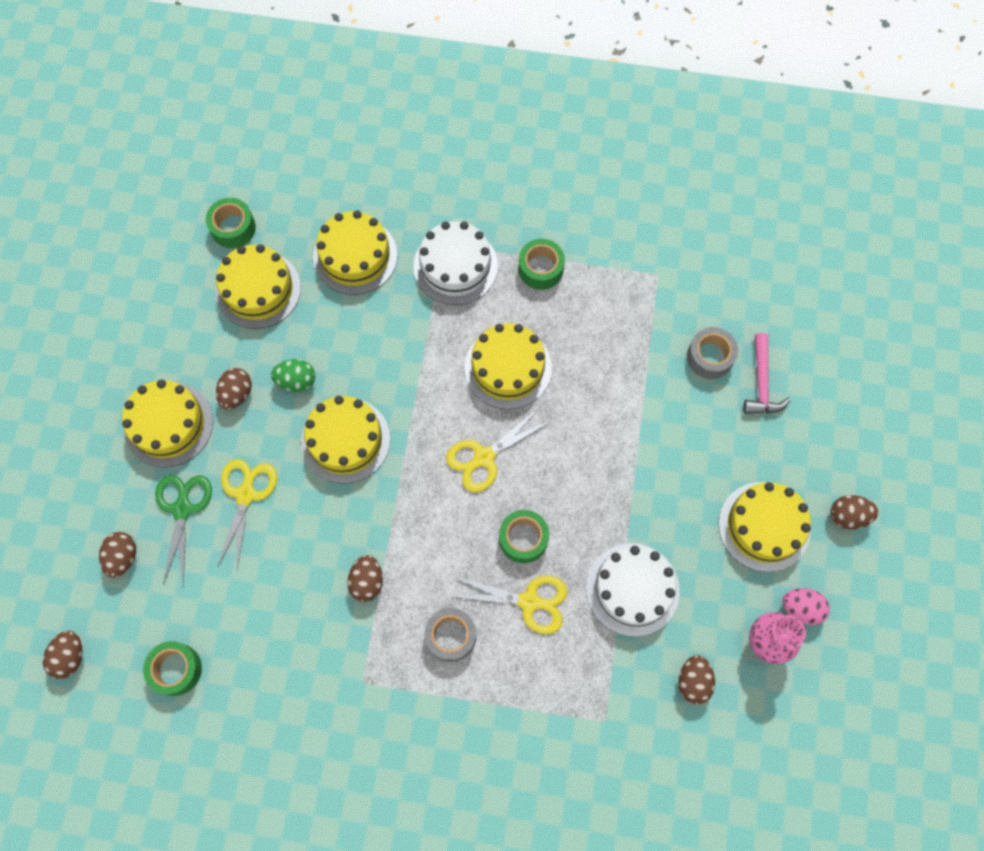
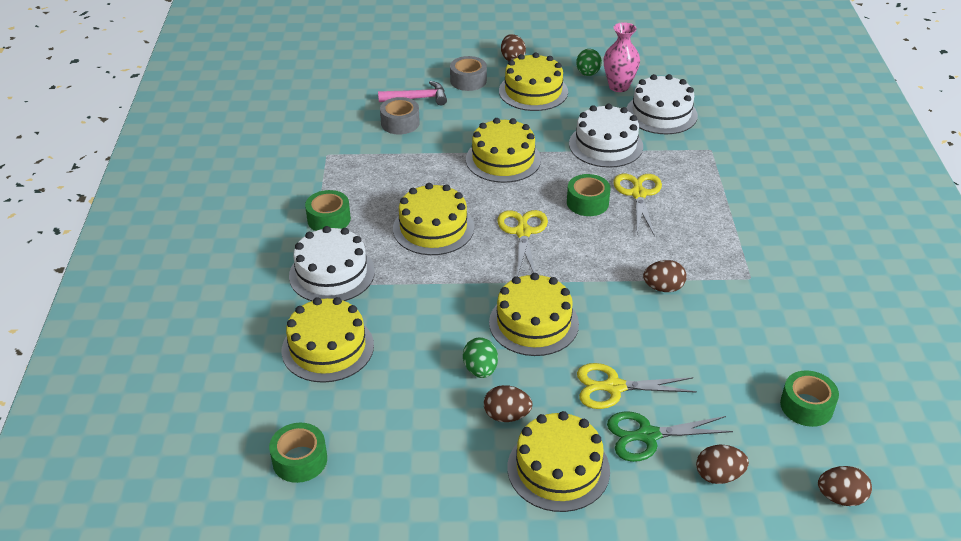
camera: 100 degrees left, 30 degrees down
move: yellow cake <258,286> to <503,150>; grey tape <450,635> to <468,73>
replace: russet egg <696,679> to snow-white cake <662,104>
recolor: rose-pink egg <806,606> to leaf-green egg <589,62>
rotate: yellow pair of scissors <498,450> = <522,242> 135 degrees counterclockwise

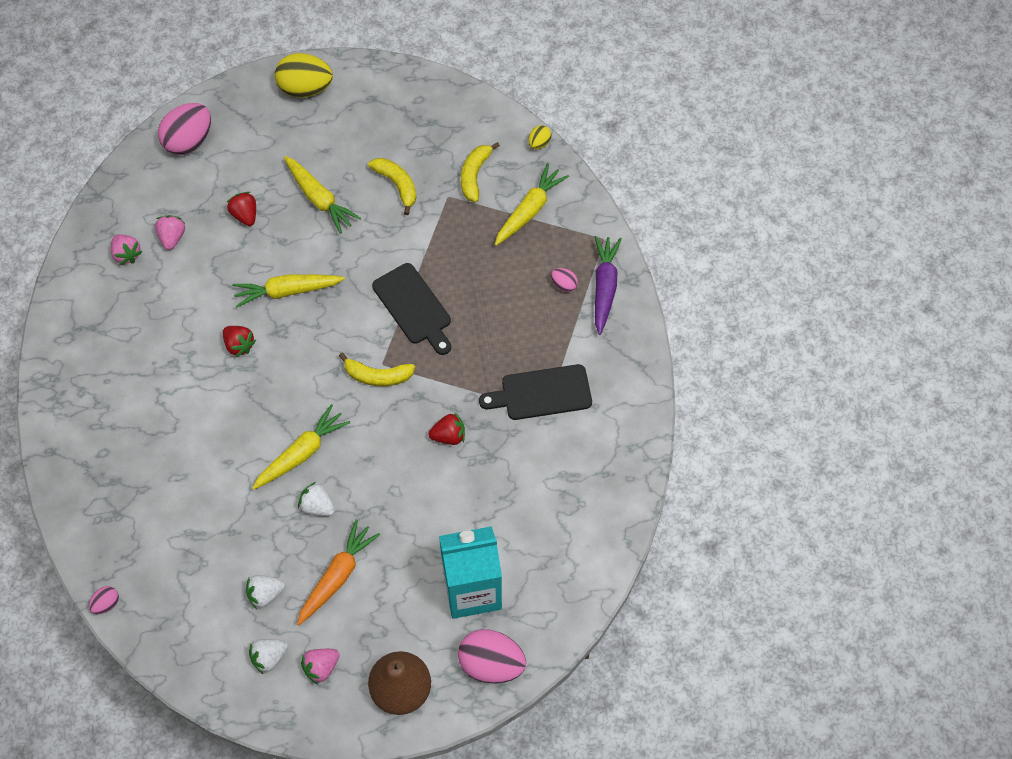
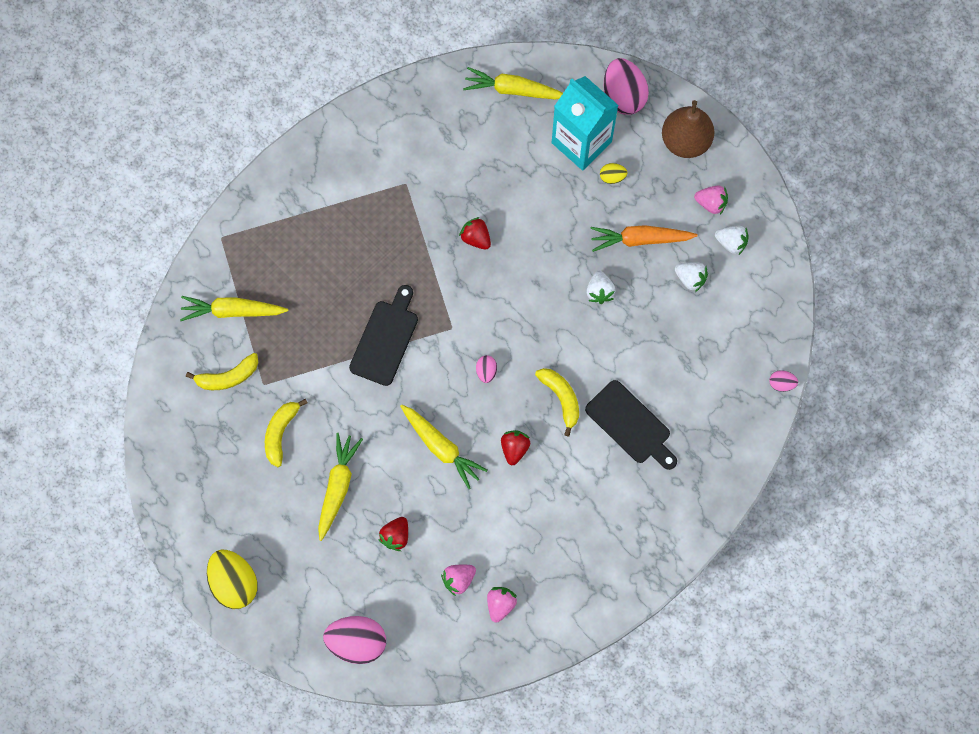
camera: 125 degrees left, 10 degrees up
delete: purple root vegetable <608,285>
move: yellow egg <540,137> to <613,173>; rose-pink egg <564,280> to <486,369>; yellow banana <377,369> to <557,402>; jet-black cutting board <535,392> to <631,425>; yellow root vegetable <301,447> to <513,83>

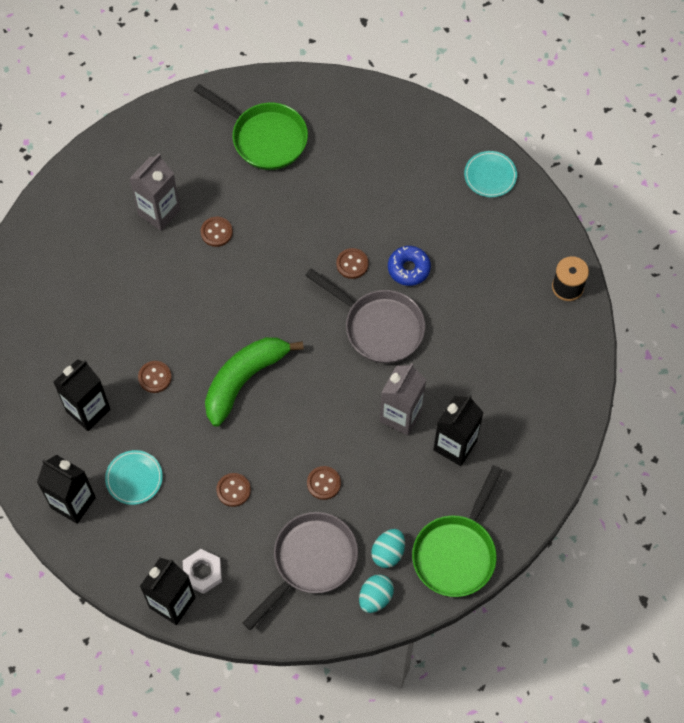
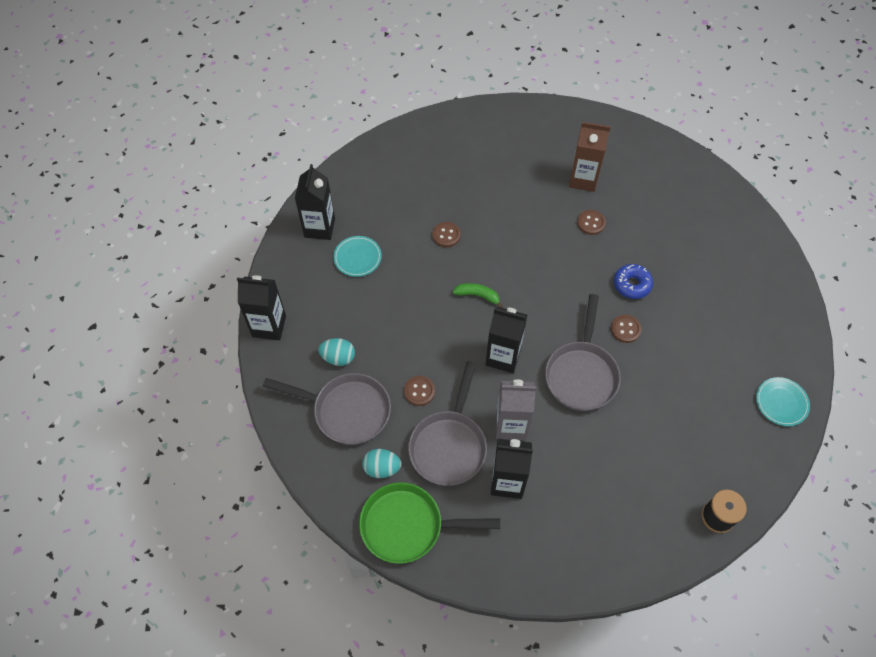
camera: 65 degrees right, 5 degrees down
delete: leaf-green skillet <251,127>; russet shirt button <233,490>; snow-white hex nut <202,571>
insert: grey skillet <447,423>
move: blue doughnut <409,266> to <633,281>; jet-black carton <82,395> to <506,340>; teal egg <376,593> to <337,352>
recolor: grey carton <154,192> to russet carton <590,157>
resize: leaf-green banana <254,382> = <478,295> x0.48

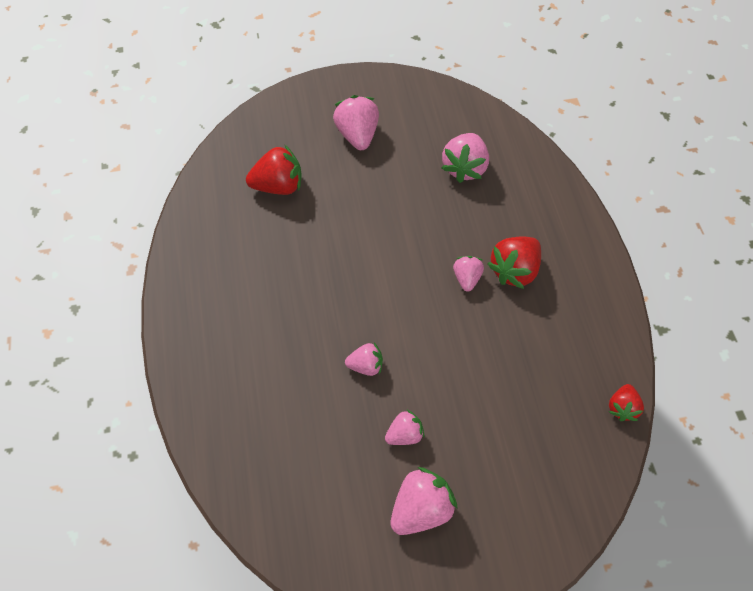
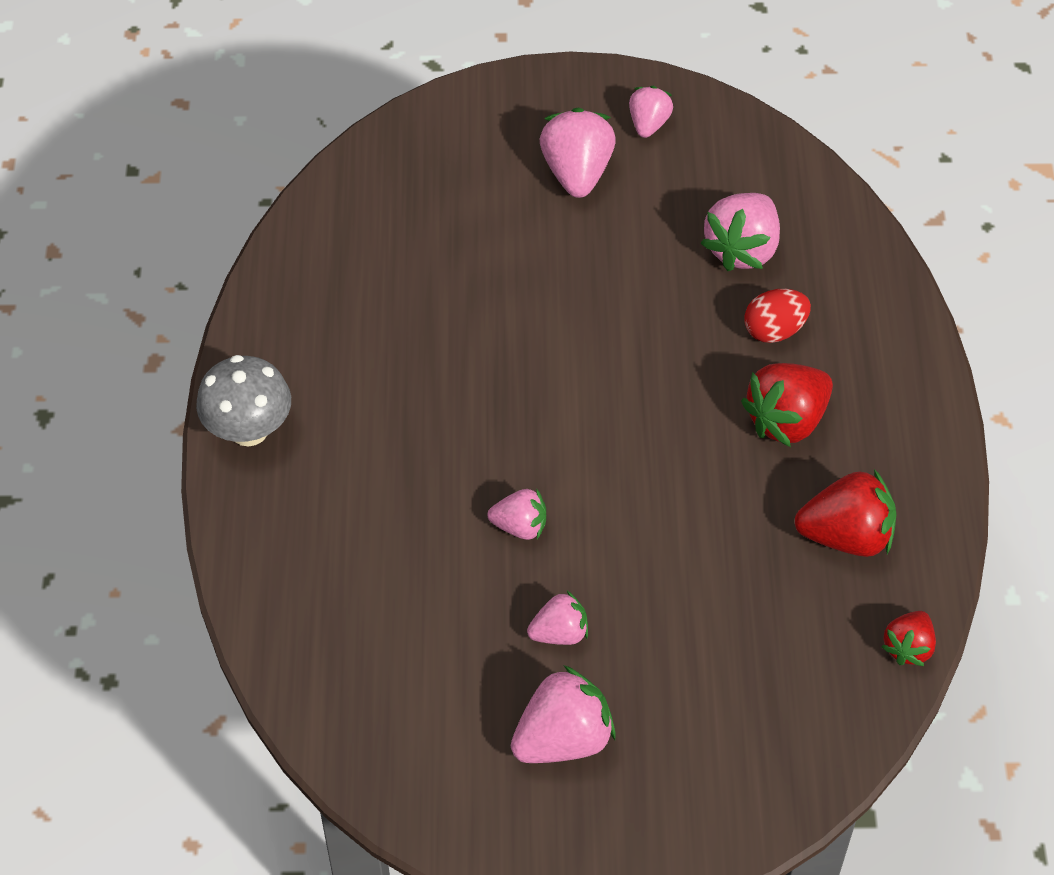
camera: 10 degrees right, 5 degrees down
insert: crimson egg <778,316>; grey toadstool <243,401>
move: crimson toy strawberry <273,169> to <845,513>; rose-pink toy strawberry <468,274> to <651,112>

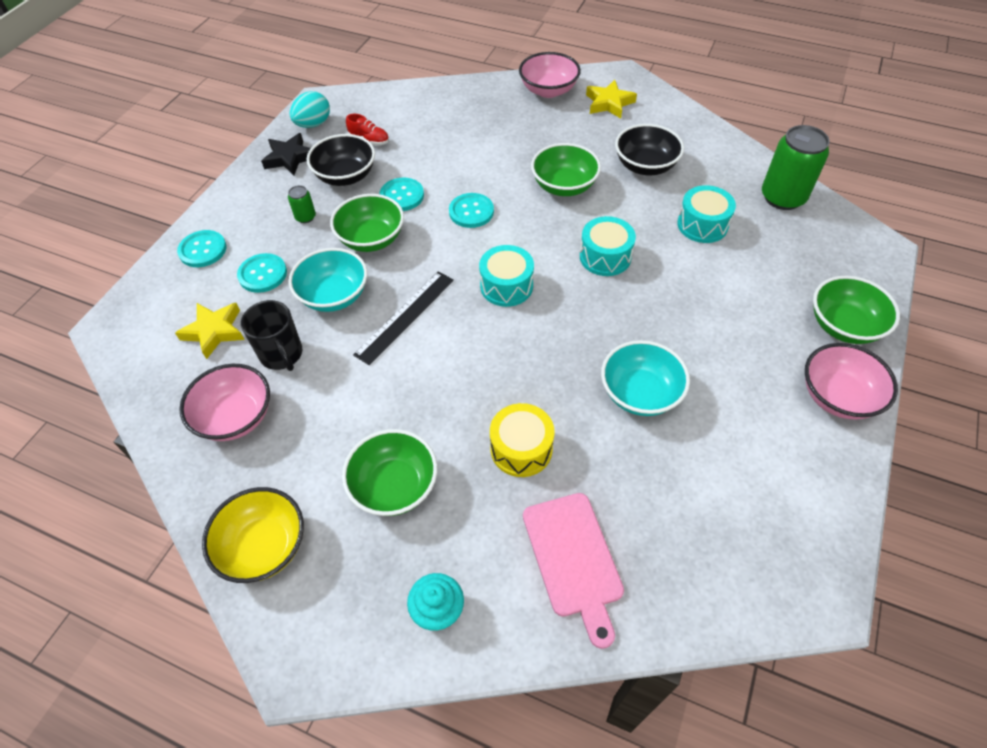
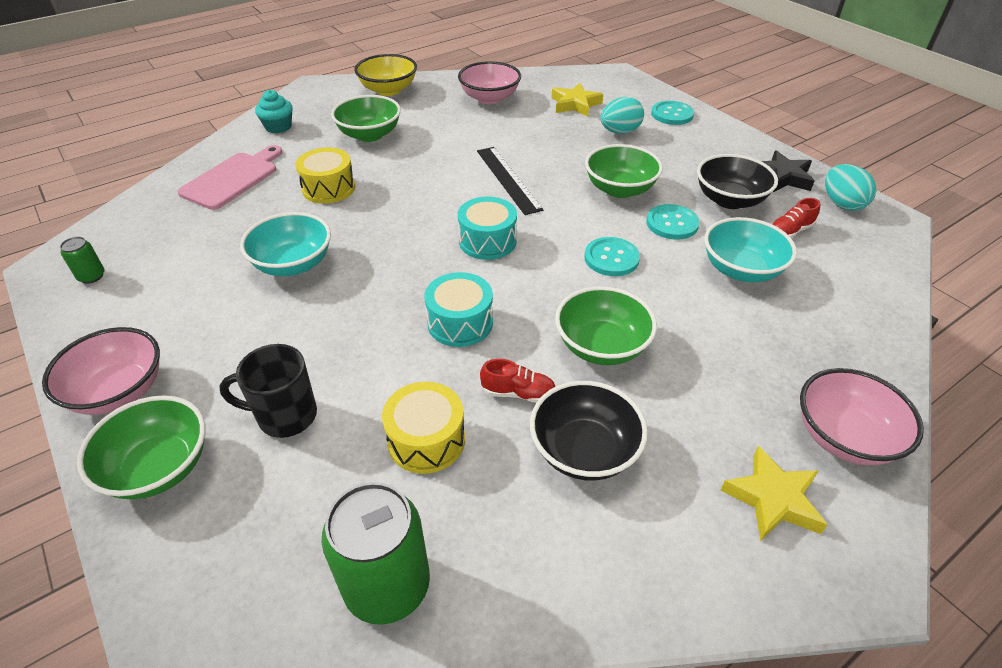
camera: 120 degrees right, 10 degrees down
insert: crimson sneaker <517,381>
move: leaf-green tin <302,204> to <82,260>; teal bowl <328,280> to <750,249>; jet-black coffee mug <271,335> to <268,391>
replace: teal shirt button <262,273> to teal egg <622,115>
recolor: teal toy drum <706,214> to yellow toy drum <423,428>
rotate: rose-pink cutting board <573,571> = <230,177> 105 degrees clockwise

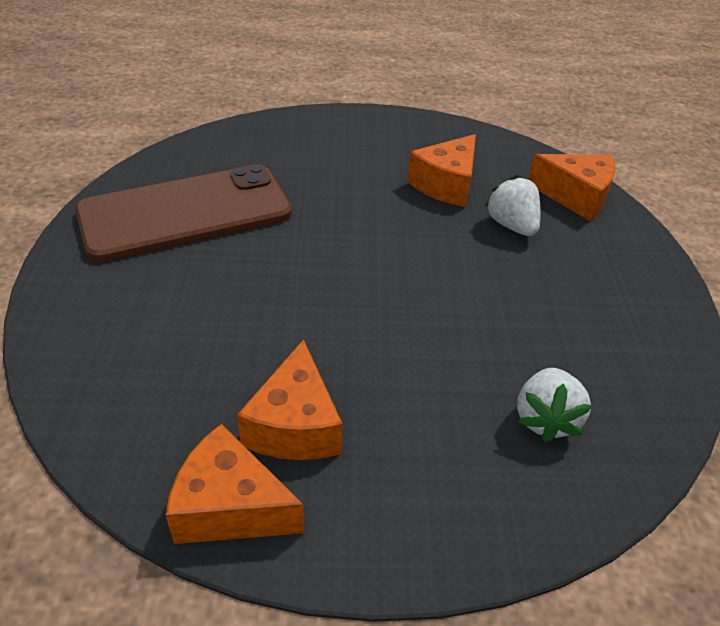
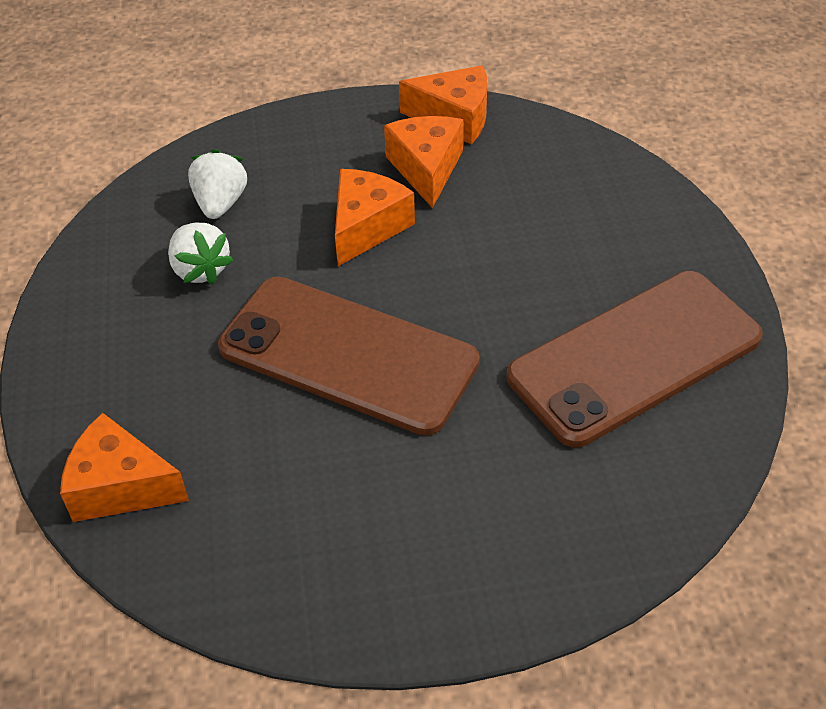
camera: 175 degrees right, 5 degrees up
insert: russet mobile phone <349,356>
move: bright orange cheese <441,170> to <375,217>; snow-white toy strawberry <512,205> to <200,254>

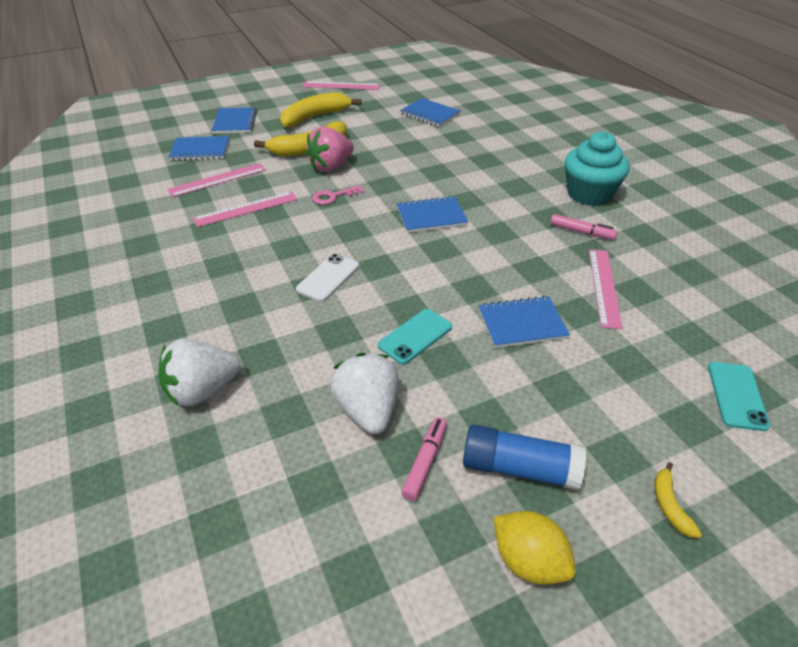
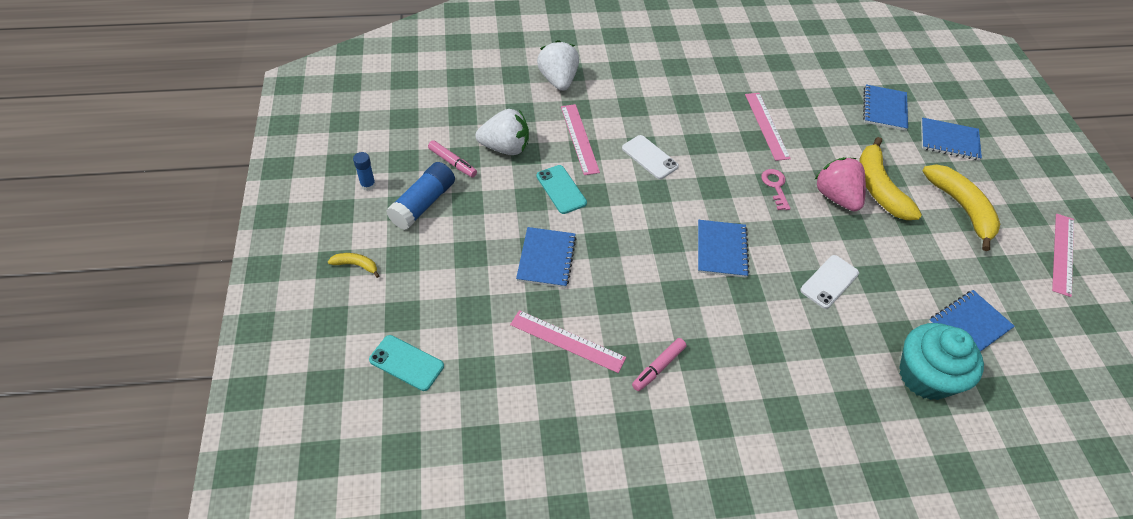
camera: 105 degrees right, 10 degrees up
insert: snow-white mobile phone <829,282>
move: teal fairy cake <596,169> to <941,361>; rose-pink straightedge <216,180> to <580,139>
replace: yellow toy lemon <535,548> to blue glue <364,171>

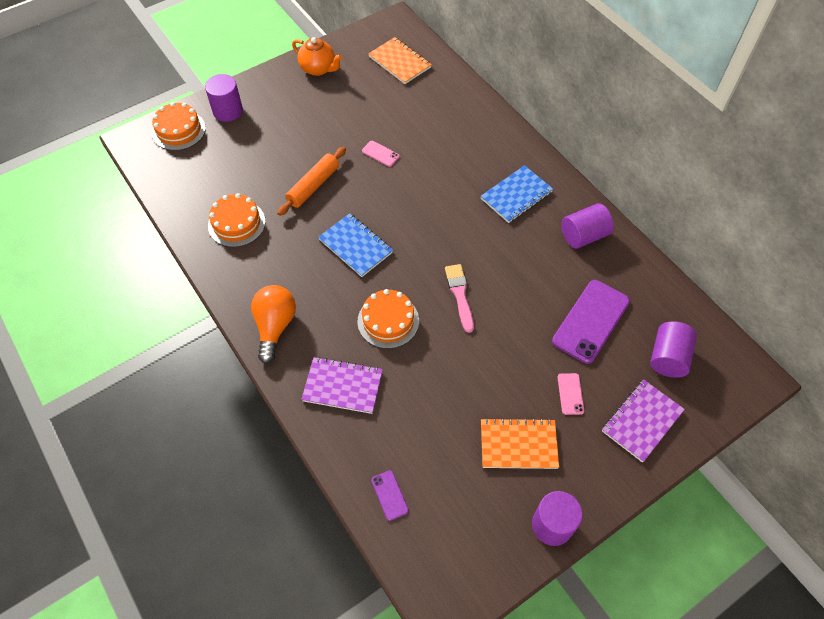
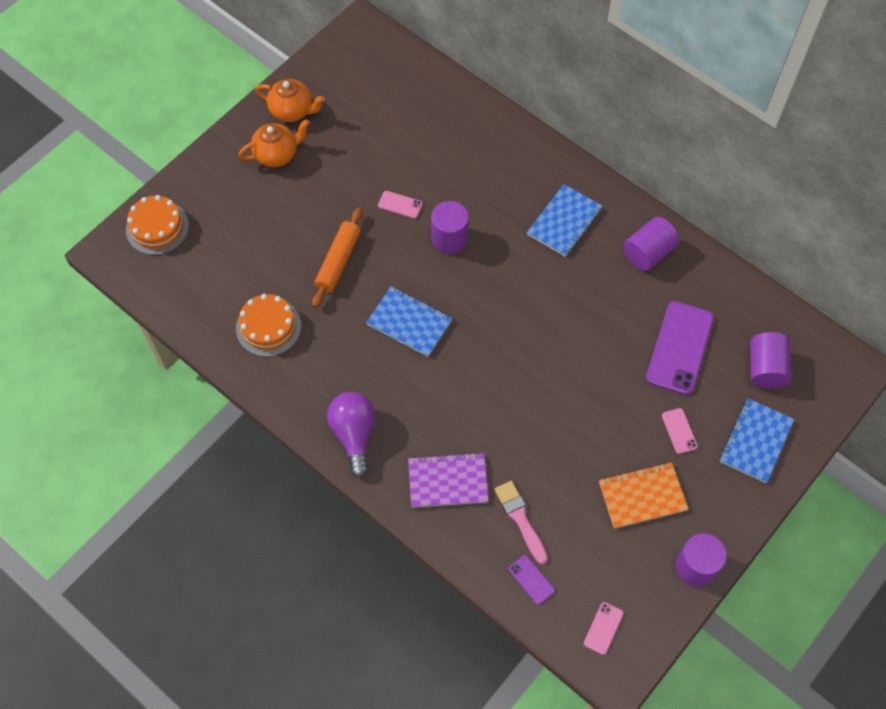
camera: 15 degrees left, 5 degrees up
delete: bright orange notepad <400,60>; bright orange cake <388,319>
insert: bright orange tea pot <274,143>; rose-pink mobile phone <604,628>
move: purple cylinder shape <224,98> to <450,227>; rose-pink brush <459,298> to <521,522>
recolor: bright orange lightbulb <273,324> to purple lightbulb <351,435>; purple notepad <643,421> to blue notepad <757,440>

